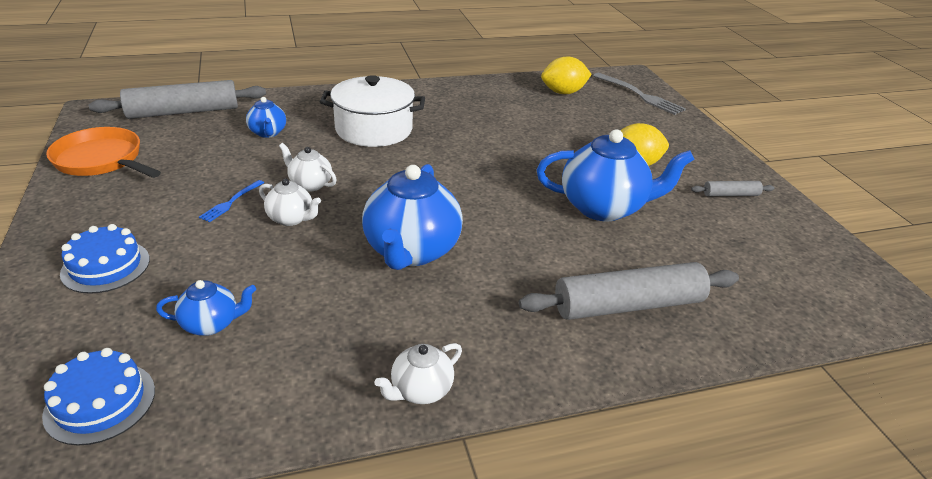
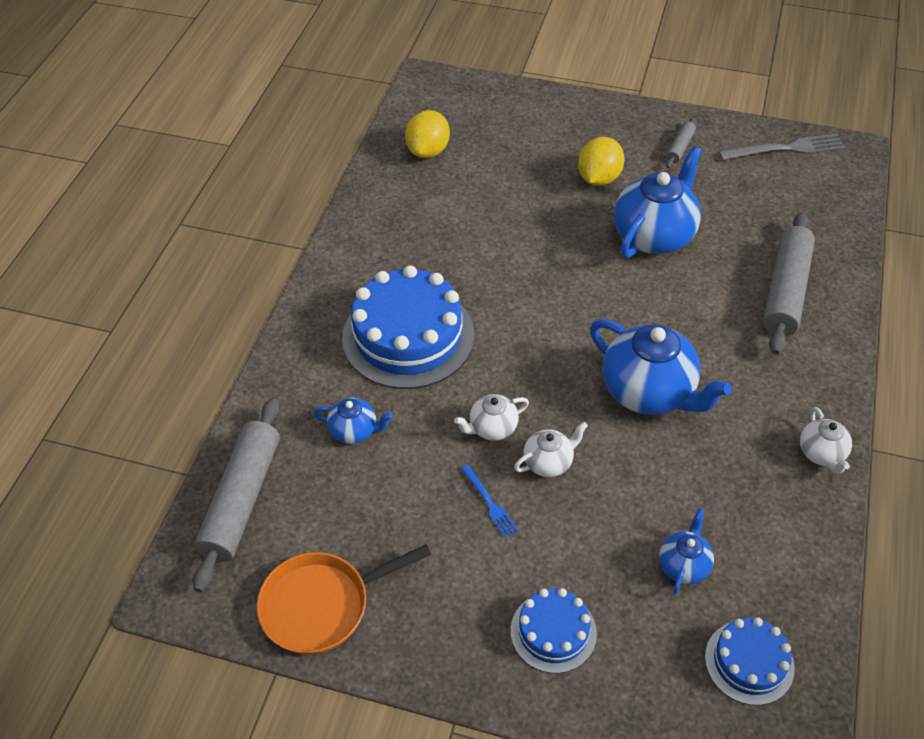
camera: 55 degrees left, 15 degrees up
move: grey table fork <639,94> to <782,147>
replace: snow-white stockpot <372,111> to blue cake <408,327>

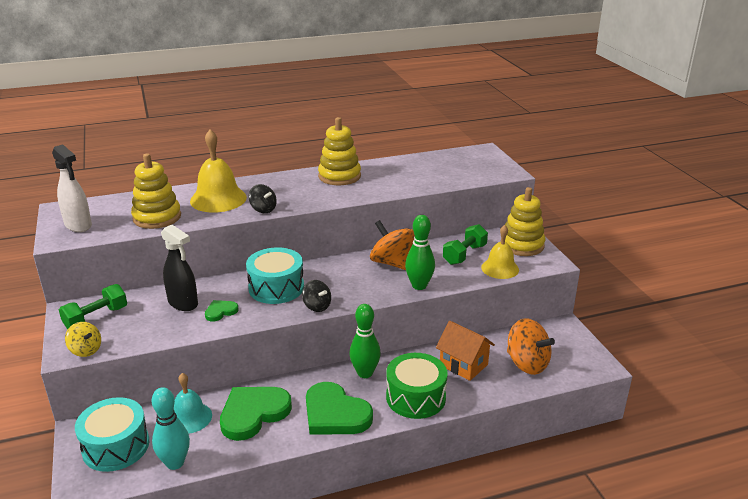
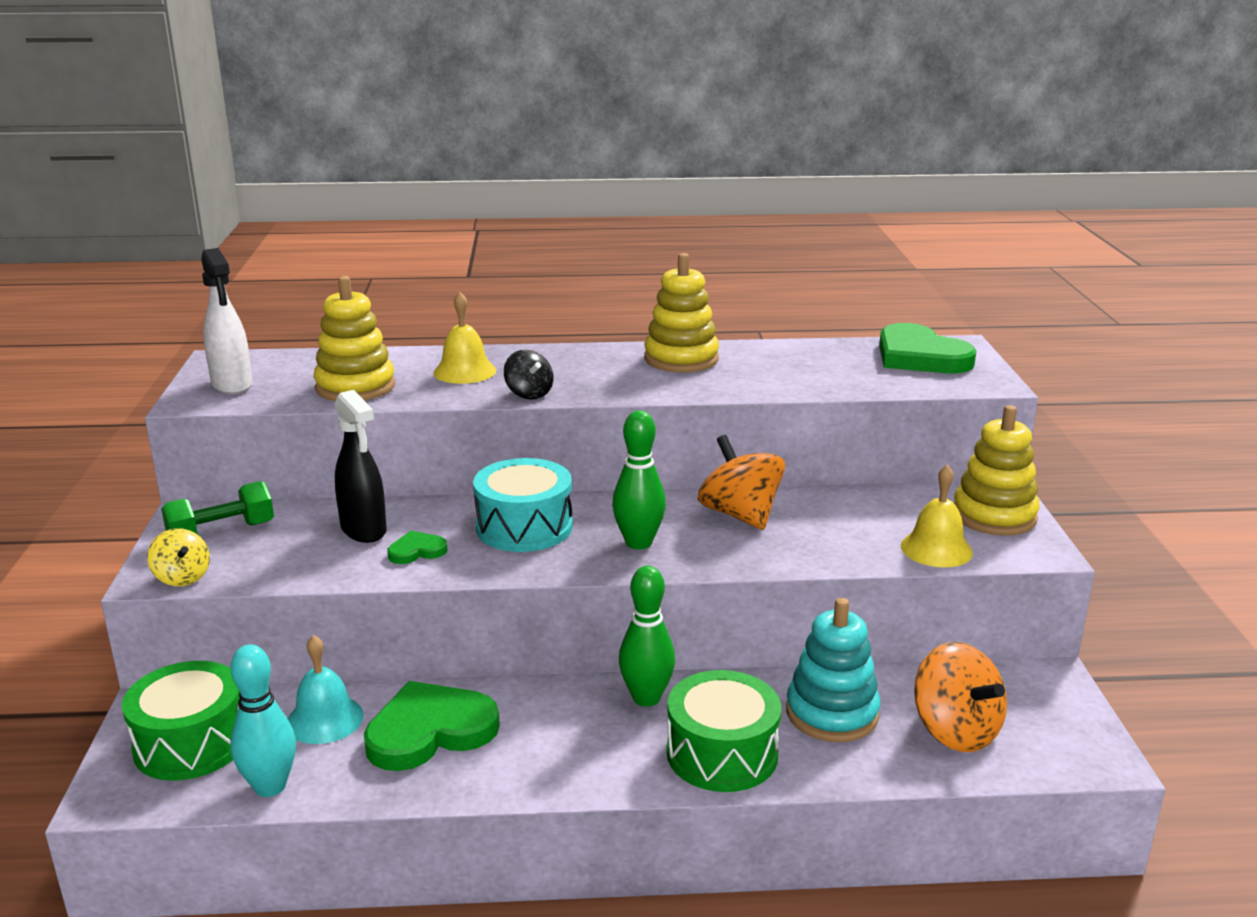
camera: 15 degrees right, 5 degrees down
delete: leaf-green hand weight <465,244>; jet-black toy top <316,296>
move: leaf-green bowling pin <420,252> to <639,480>; leaf-green heart <339,408> to <927,348>
replace: bright orange house <465,351> to teal stacking toy <833,670>
recolor: teal toy drum <112,434> to leaf-green toy drum <181,721>
resize: yellow hand bell <218,171> = <465,338> x0.66

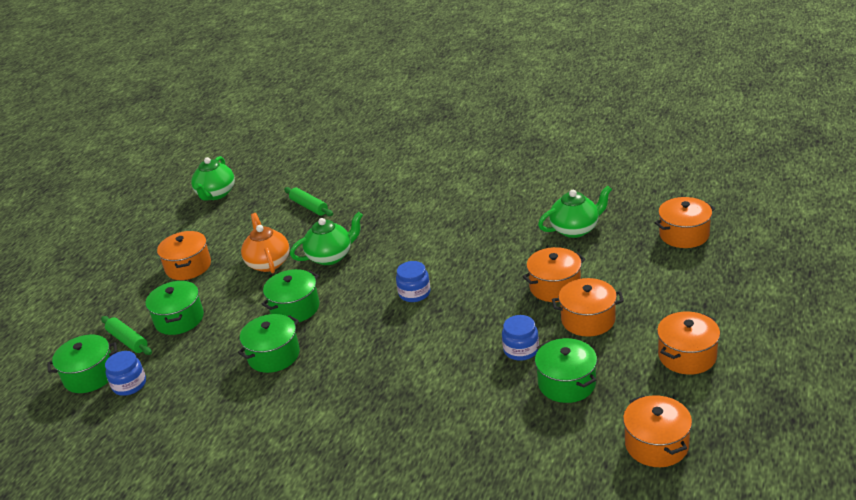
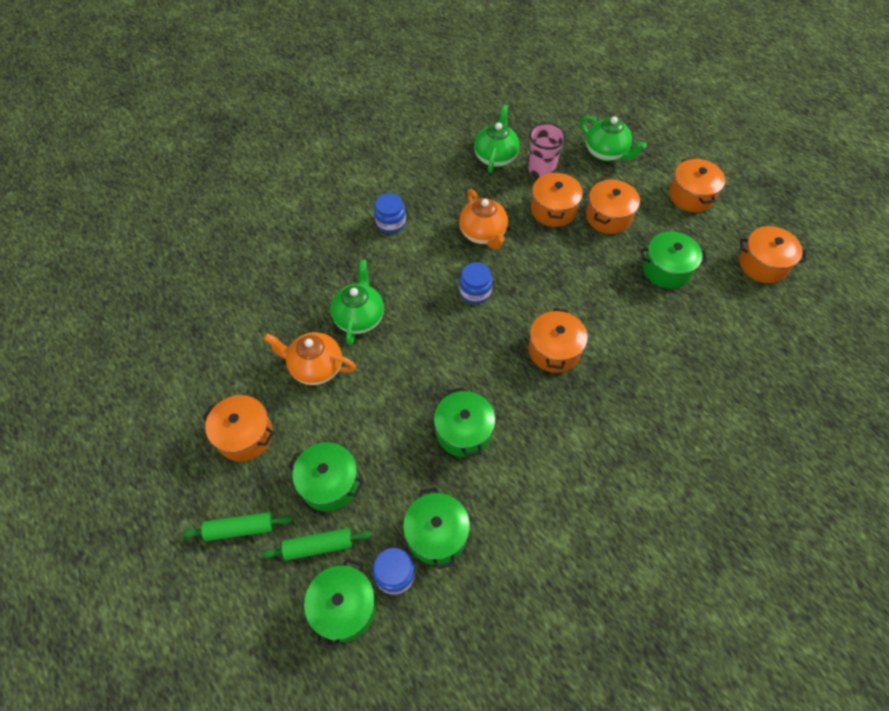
camera: 60 degrees left, 25 degrees up
insert: rose-pink beaker <547,150>; bright orange tea pot <483,219>
move: leaf-green tea pot <213,178> to <613,138>; leaf-green rolling pin <308,201> to <237,526>; bright orange stockpot <685,222> to <558,340>; leaf-green stockpot <290,296> to <436,528>; blue jam jar <520,338> to <390,213>

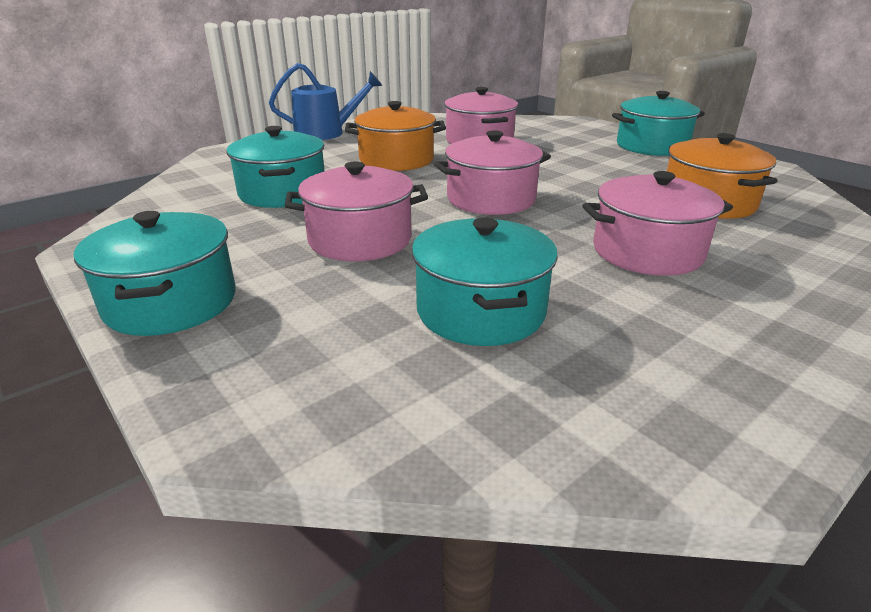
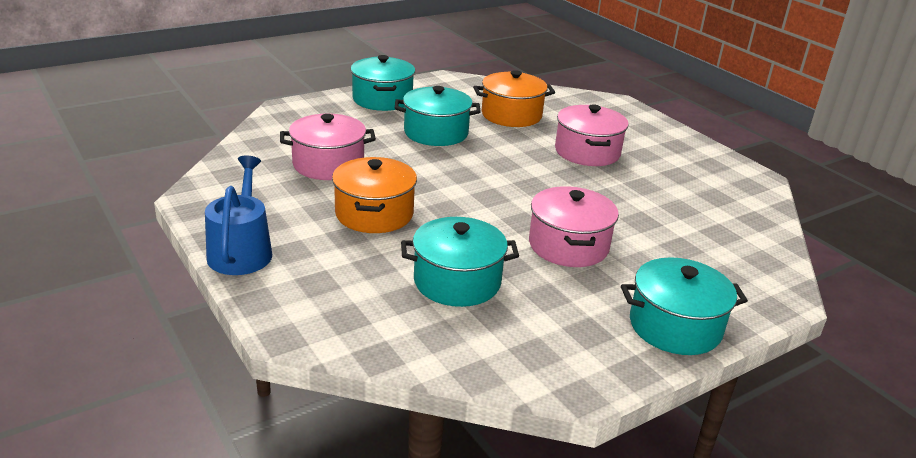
camera: 85 degrees left, 0 degrees up
delete: rose-pink stockpot <492,172>
move: teal stockpot <485,282> to <438,116>

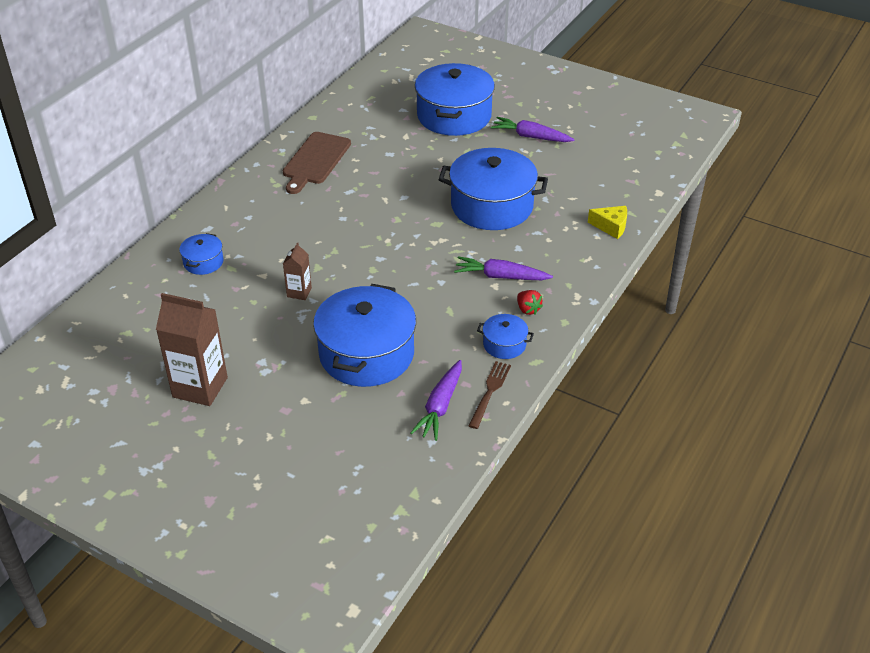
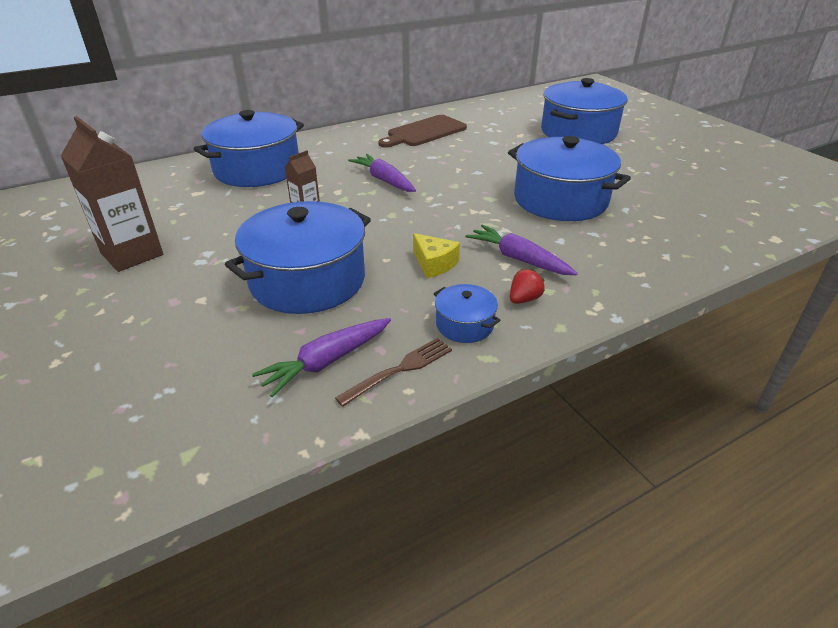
camera: 30 degrees right, 5 degrees down
move: purple root vegetable <532,129> to <382,173>; yellow cheese <607,222> to <436,255>
rotate: crimson toy strawberry <530,302> = <527,286> 135 degrees counterclockwise
resize: blue stockpot <201,254> = <249,148> x2.19

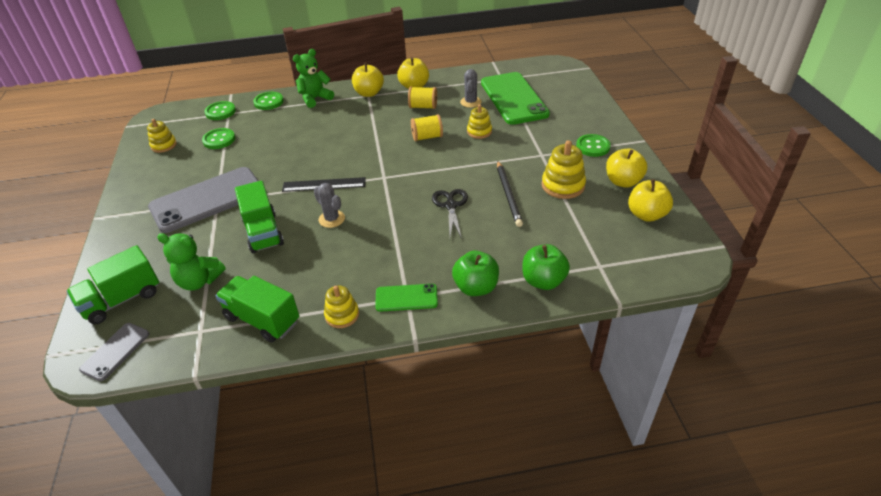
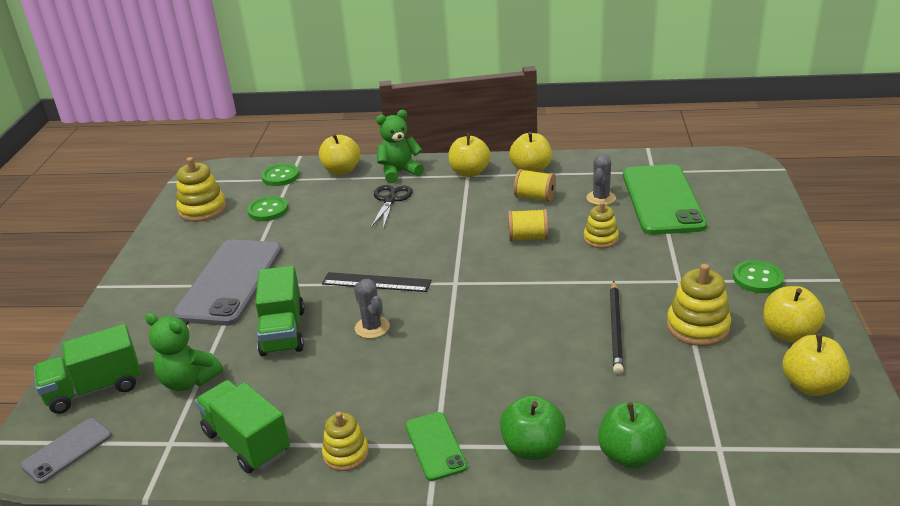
camera: 15 degrees right, 10 degrees down
move: jet-black pair of scissors <450,214> to <392,207>
replace: leaf-green shirt button <268,101> to yellow toy apple <339,154>
rotate: grey mobile phone <203,200> = <227,283> 60 degrees counterclockwise; leaf-green mobile phone <406,298> = <436,446> 60 degrees clockwise
resize: yellow stacking toy <162,136> = <201,189> x1.53

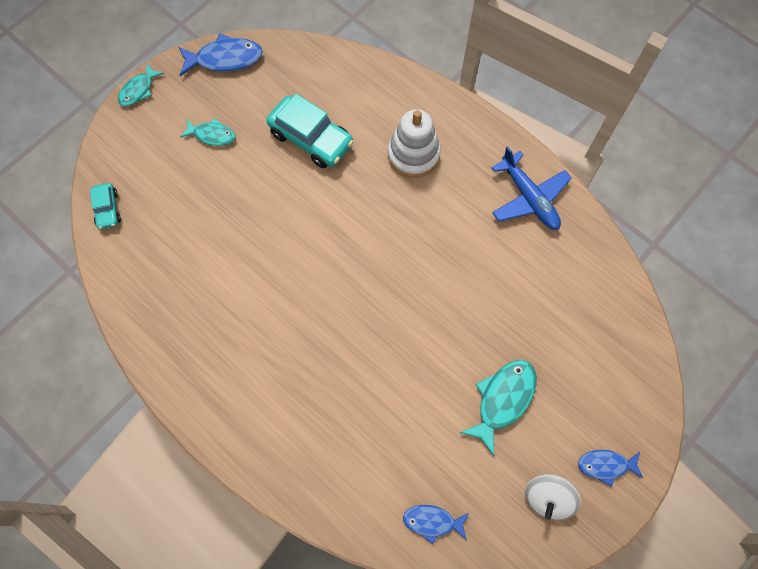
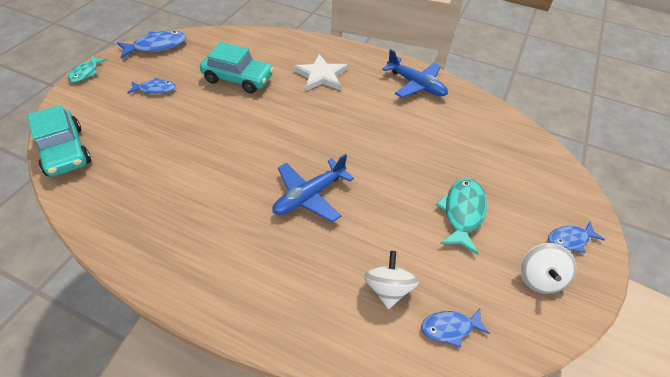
camera: 20 degrees left, 20 degrees down
insert: blue toy plane <313,188>; snow-white toy top <391,280>
replace: snow-white stacking toy <414,143> to snow-white five-pointed star <320,72>
recolor: teal fish figure <207,132> to blue fish figure <151,86>
resize: teal toy car <105,206> = <59,141> x1.88

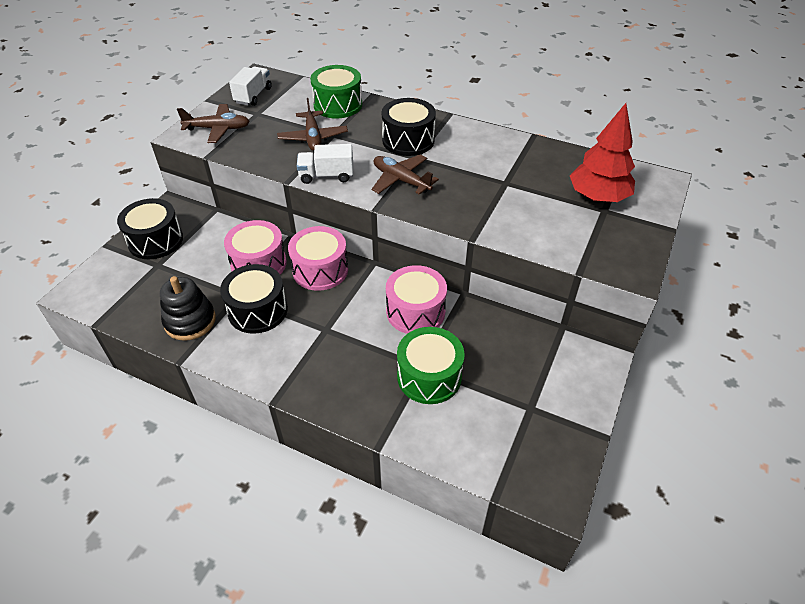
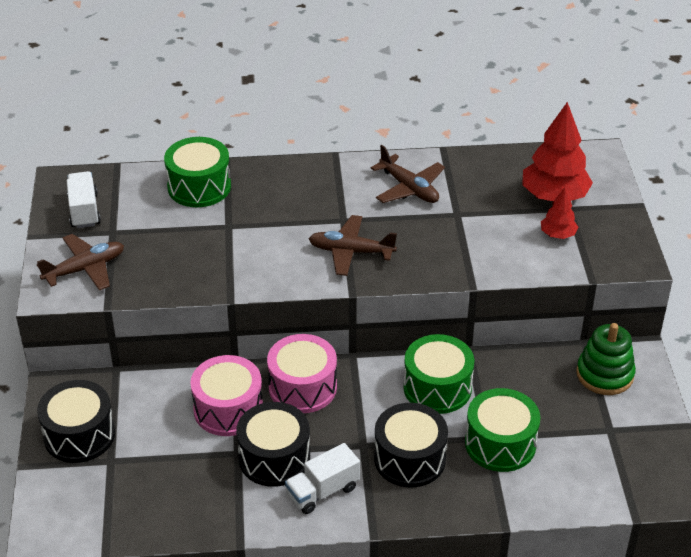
camera: 30 degrees left, 5 degrees down
delete: jet-black stacking toy <188,308>
insert: crimson toy tree <559,213>; leaf-green stacking toy <606,359>
move: russet toy plane <312,124> to <408,174>; jet-black toy drum <409,127> to <411,445>; snow-white truck <325,164> to <322,478>
recolor: rose-pink toy drum <416,299> to leaf-green toy drum <438,374>

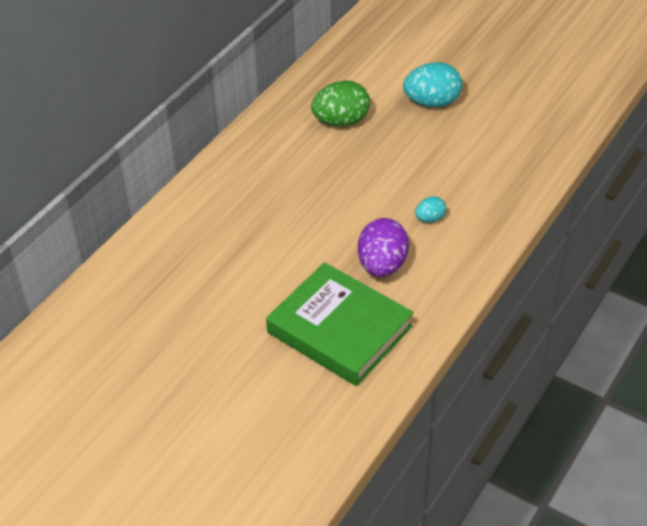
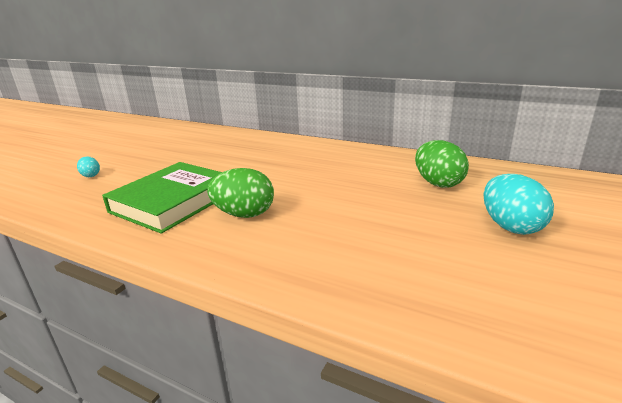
camera: 85 degrees right, 20 degrees down
move: teal egg <430,209> to <88,166>
recolor: purple egg <383,247> to leaf-green egg <240,193>

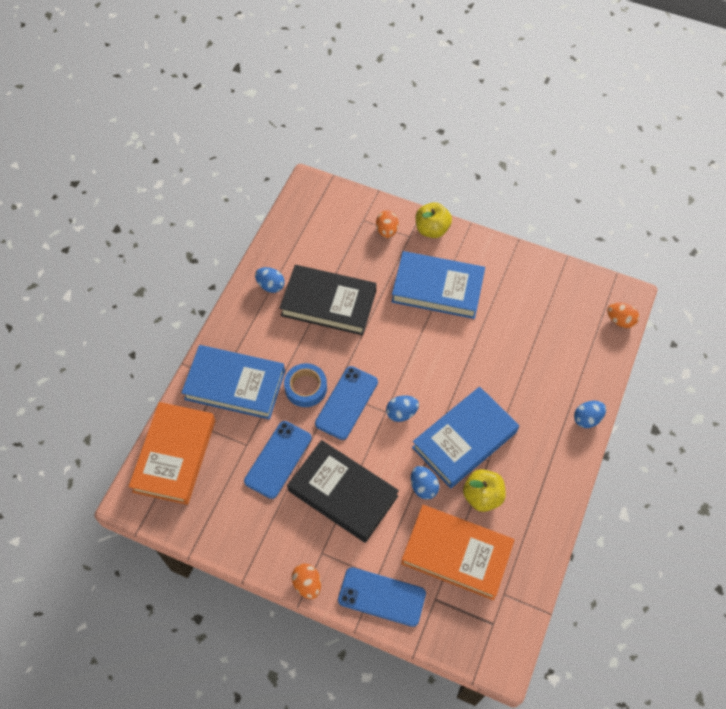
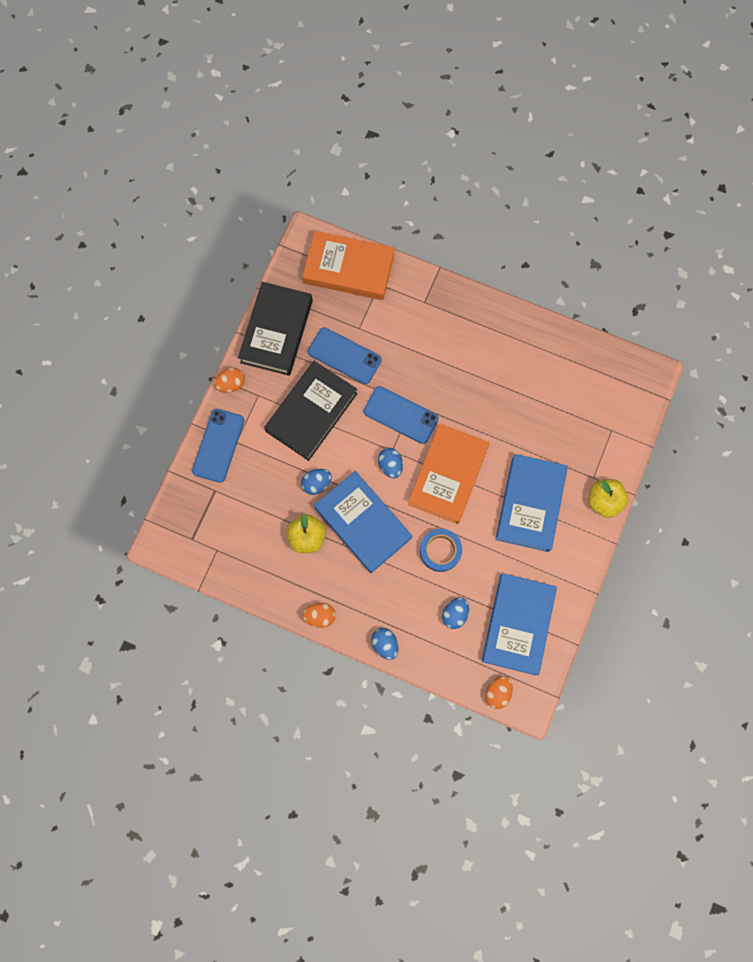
camera: 90 degrees right, 15 degrees up
move: bright orange egg <387,224> to <319,615>; jet-black hardback <328,300> to <275,329>; blue egg <270,280> to <455,613>; blue hardback <233,382> to <519,624>; blue tape <305,385> to <441,550>; bright orange hardback <458,552> to <449,473>

